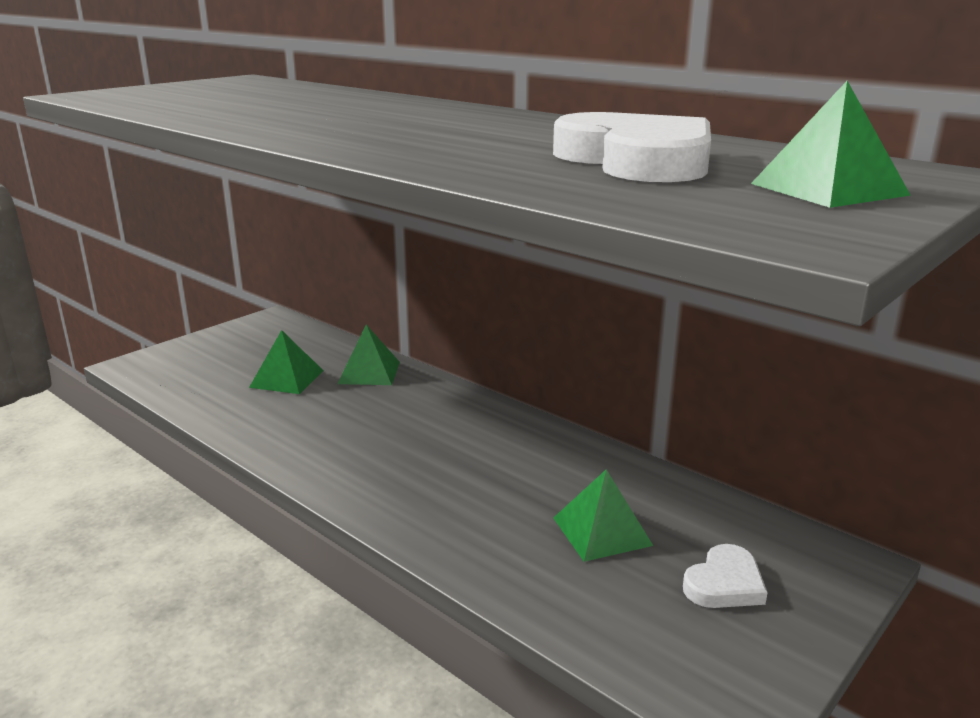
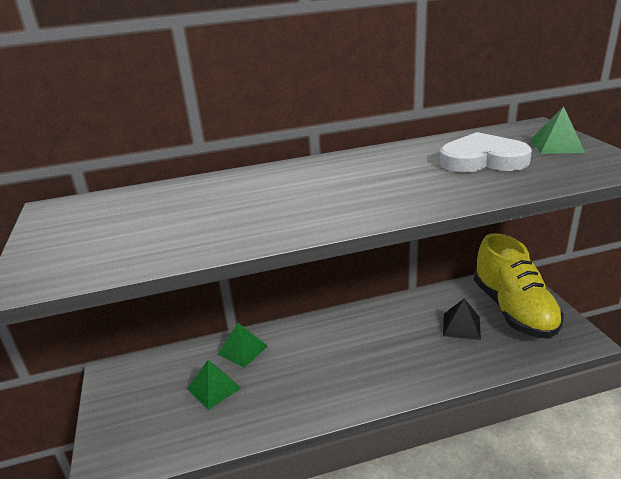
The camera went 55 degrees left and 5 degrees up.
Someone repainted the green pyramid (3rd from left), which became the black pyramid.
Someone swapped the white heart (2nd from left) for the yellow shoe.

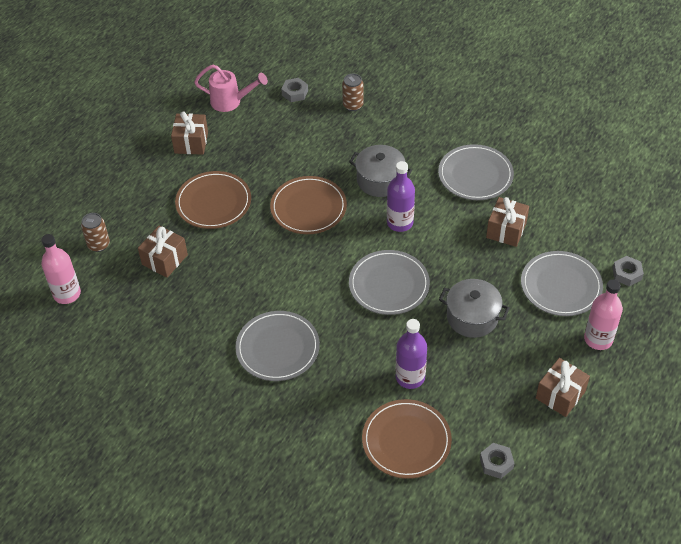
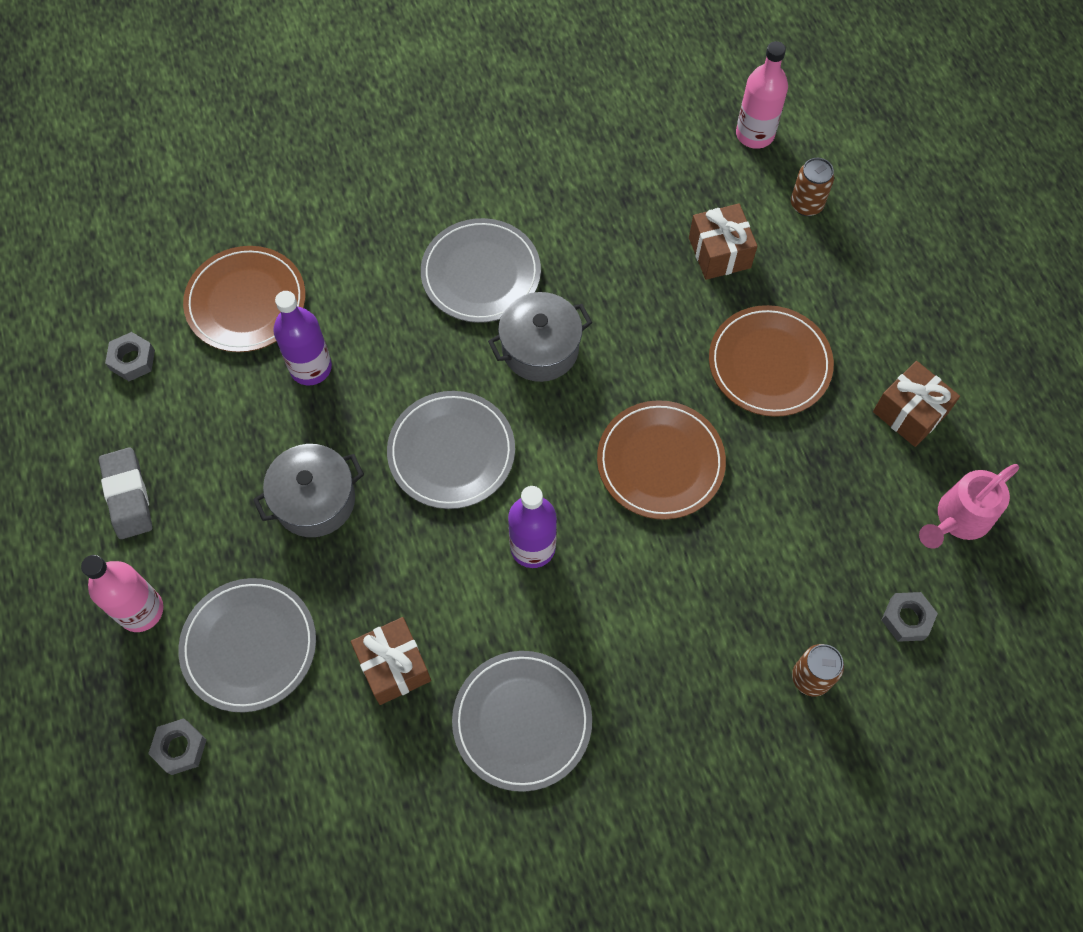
The camera went 130 degrees right and 15 degrees up.
Someone carried the grey pot (1st from left in the first image).
Someone swapped the brown gift (4th from left) for the grey eraser.

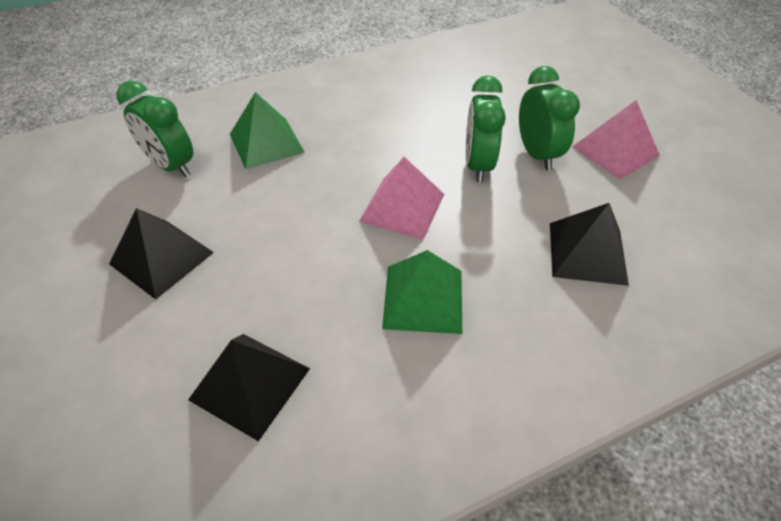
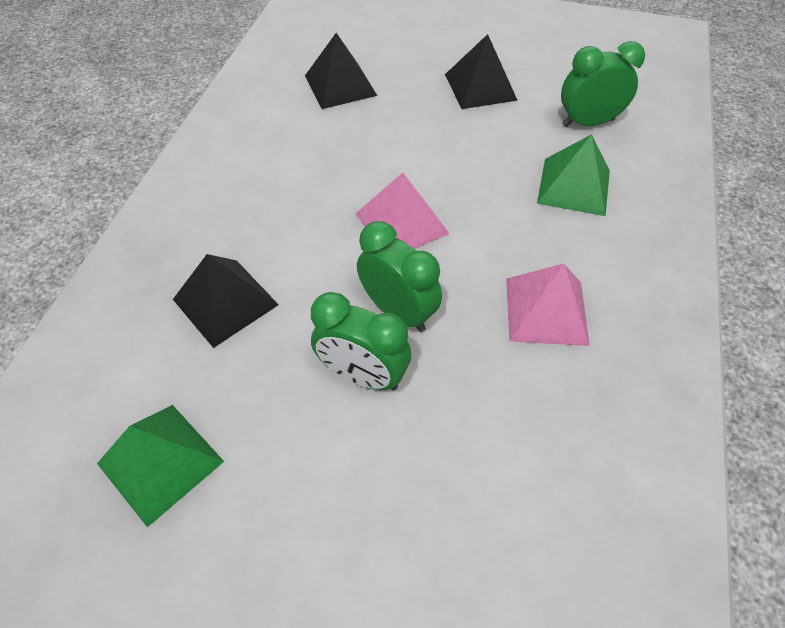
The camera went 130 degrees right and 5 degrees up.
Someone carried the pink pyramid (2nd from left).
Someone carried the green pyramid (2nd from left in the first image).

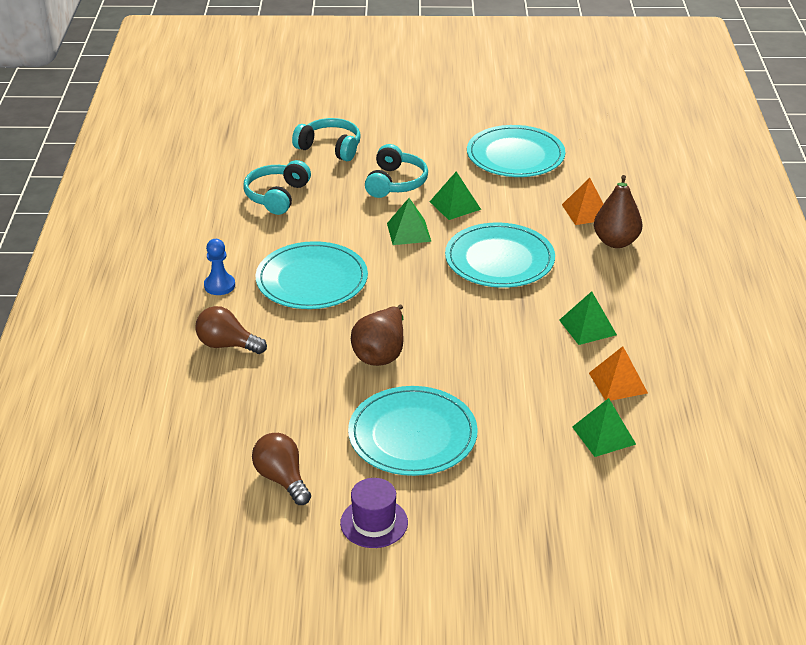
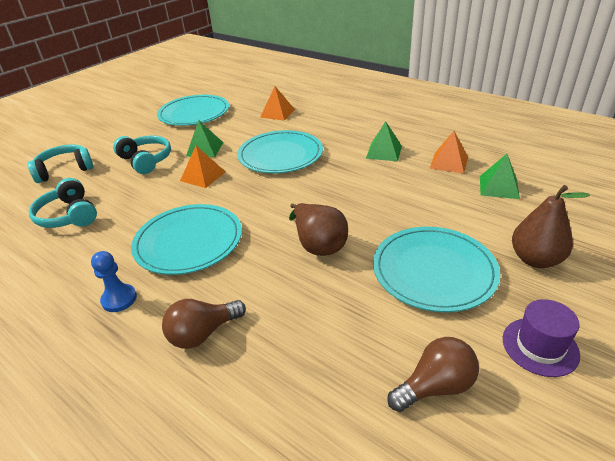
The camera went 50 degrees left and 0 degrees up.
Someone carried the brown pear (2nd from left).
Someone repainted the green pyramid (1st from left), which became the orange pyramid (1st from left).
Someone rotated the brown light bulb (2nd from left) by 150 degrees clockwise.

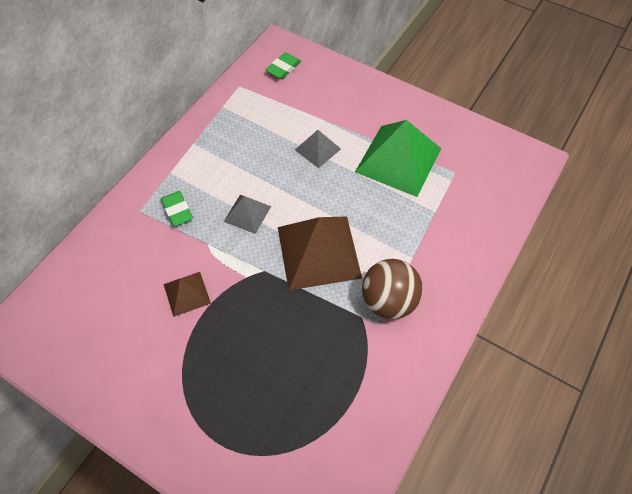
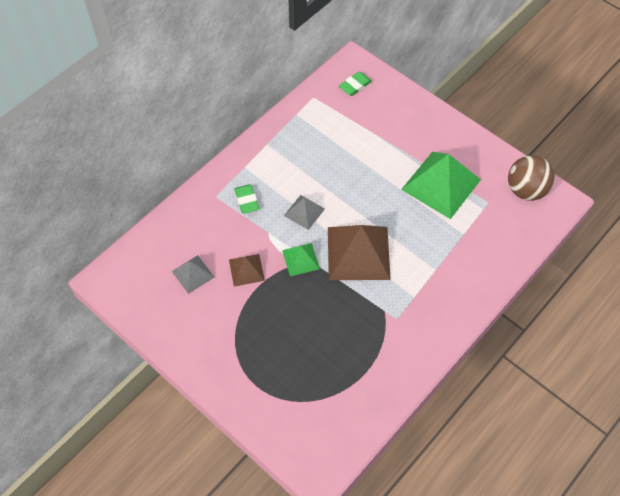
The camera went 10 degrees right and 0 degrees up.
Someone carried the grey pyramid (2nd from left in the first image).
Someone carried the brown ball.
Someone put down the green pyramid (1st from left).

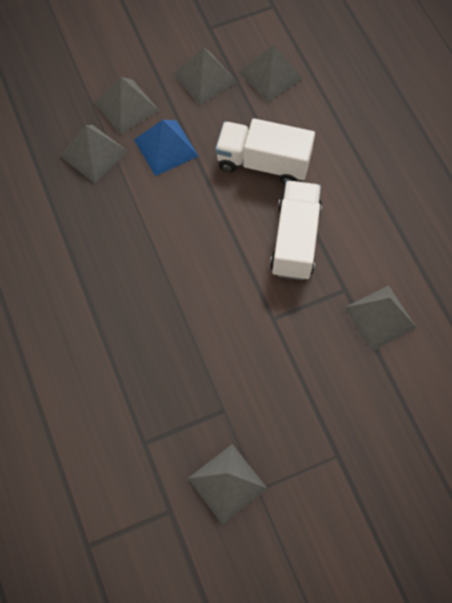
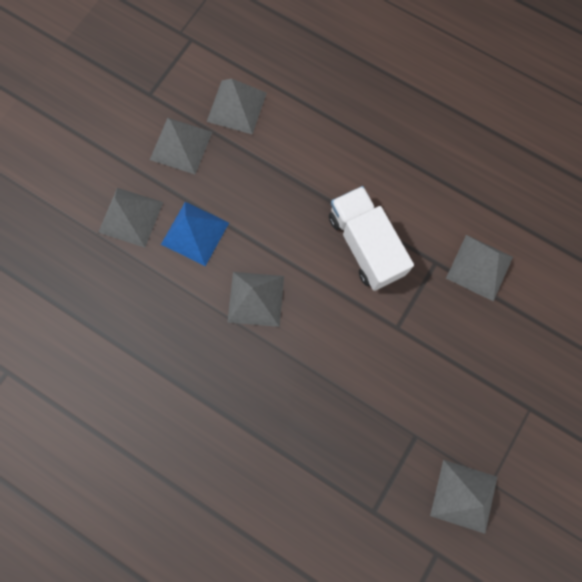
The camera went 35 degrees left and 10 degrees up.
Someone took away the white truck (1st from left).
Someone carried the grey pyramid (1st from left in the first image).

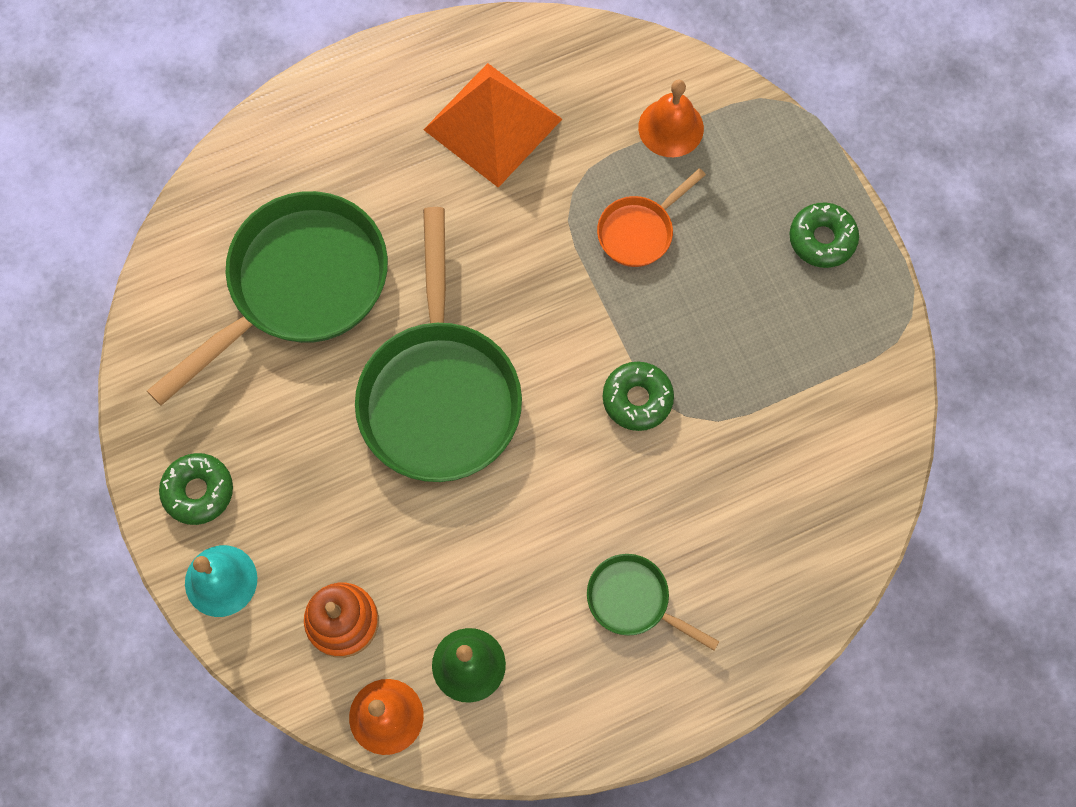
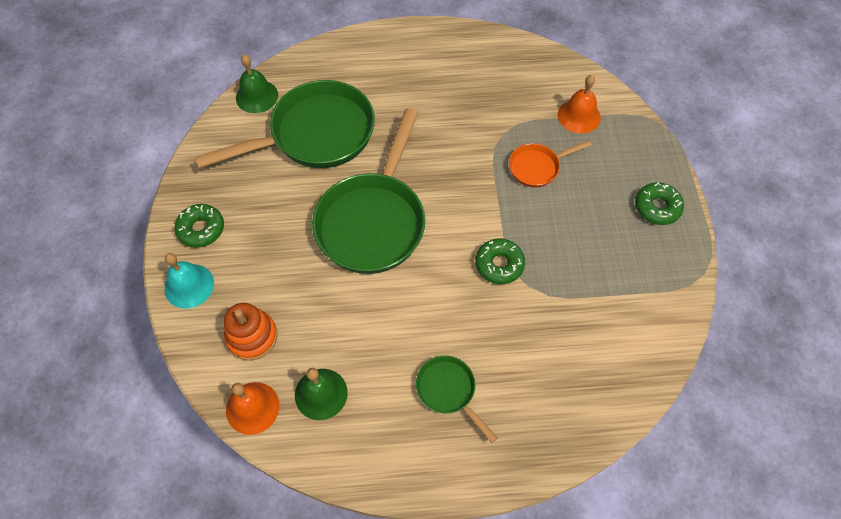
The camera went 20 degrees right and 10 degrees down.
Someone took away the orange pyramid.
Someone put down the green bell (1st from left).

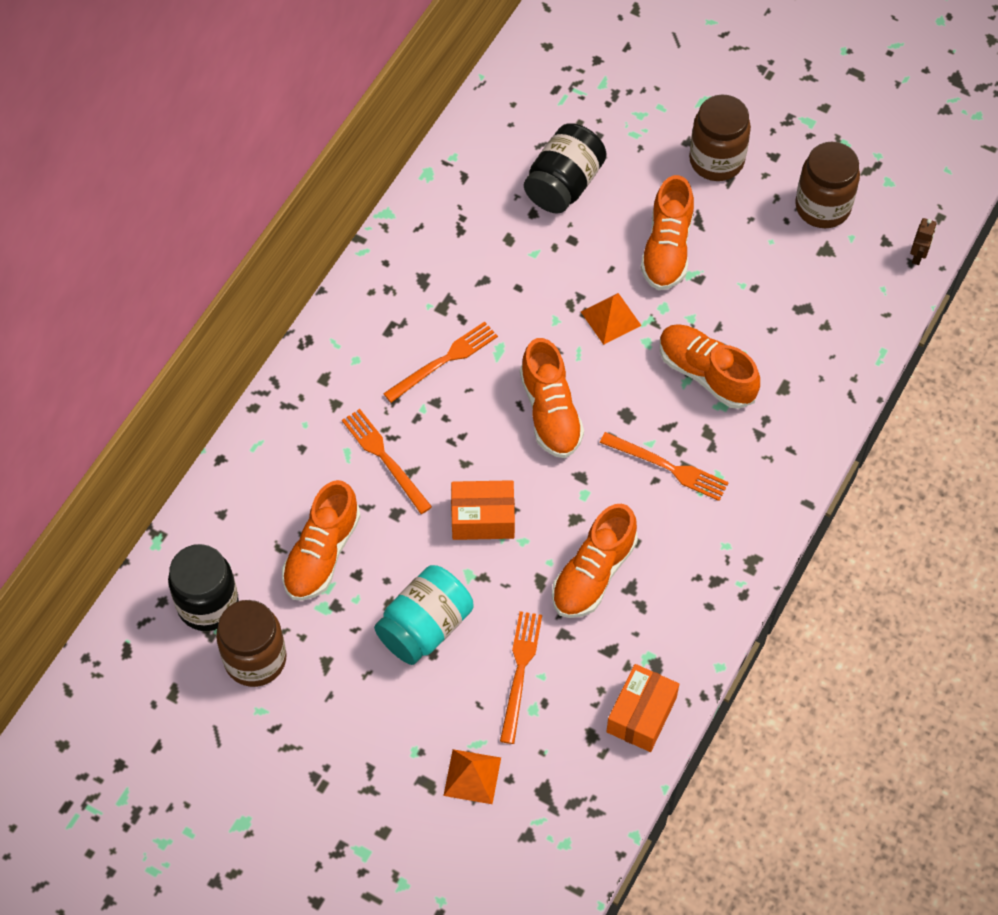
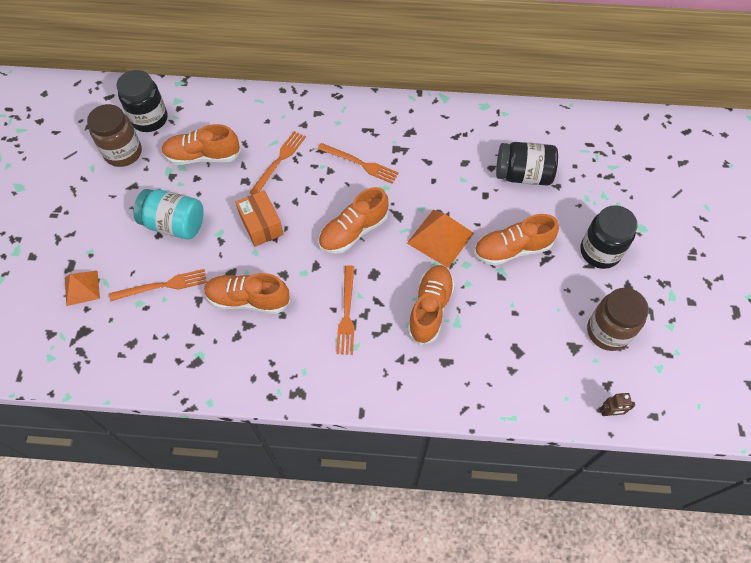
The camera went 65 degrees right and 0 degrees up.
Someone repainted the brown jar (2nd from left), which became the black jar (3rd from left).
Someone scaled the orange pyramid (2nd from left) by 1.56.
Someone took away the orange box (2nd from left).

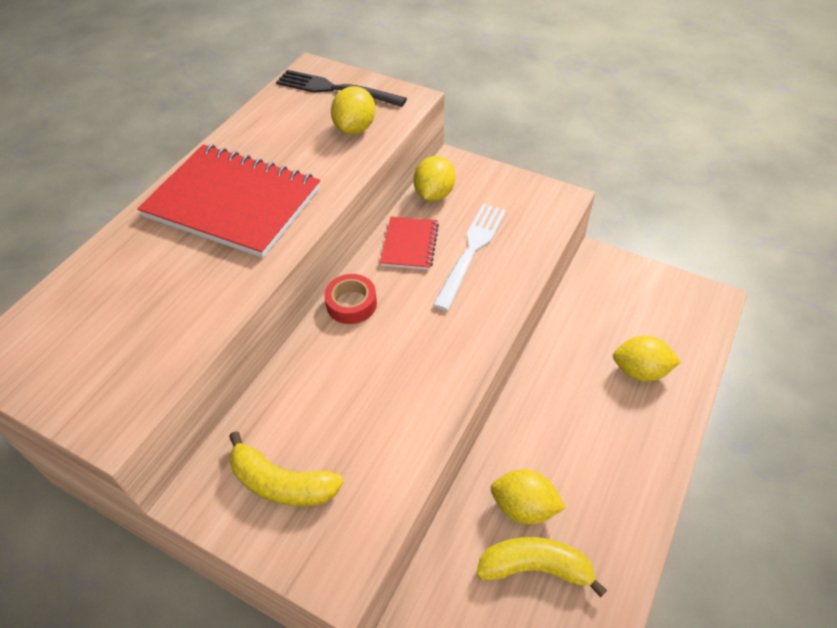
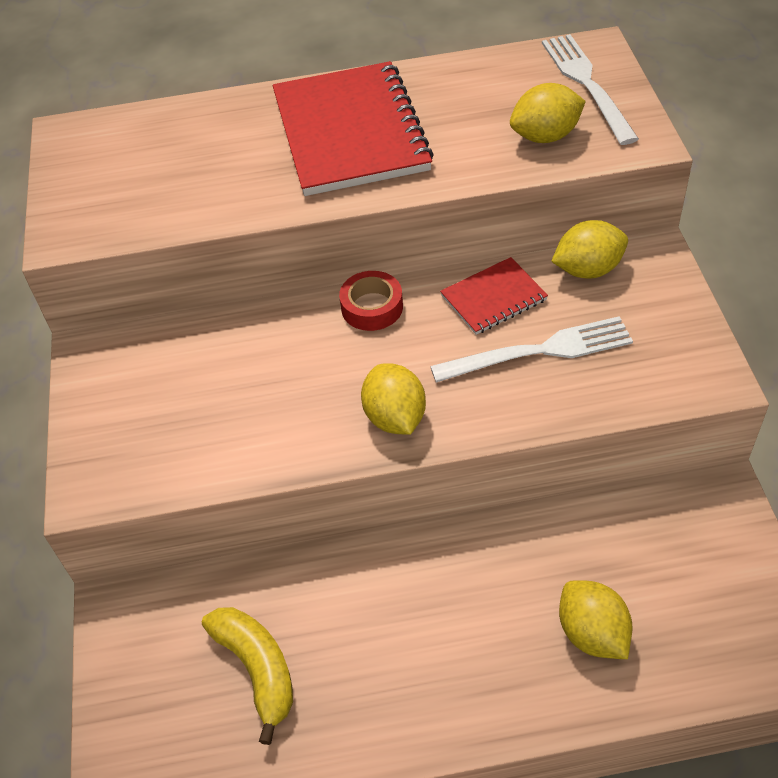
The camera went 55 degrees right and 0 degrees up.
Someone repainted the black fork, which became the white fork (2nd from left).
Someone took away the yellow banana (1st from left).
Someone carried the yellow lemon (3rd from left in the first image).

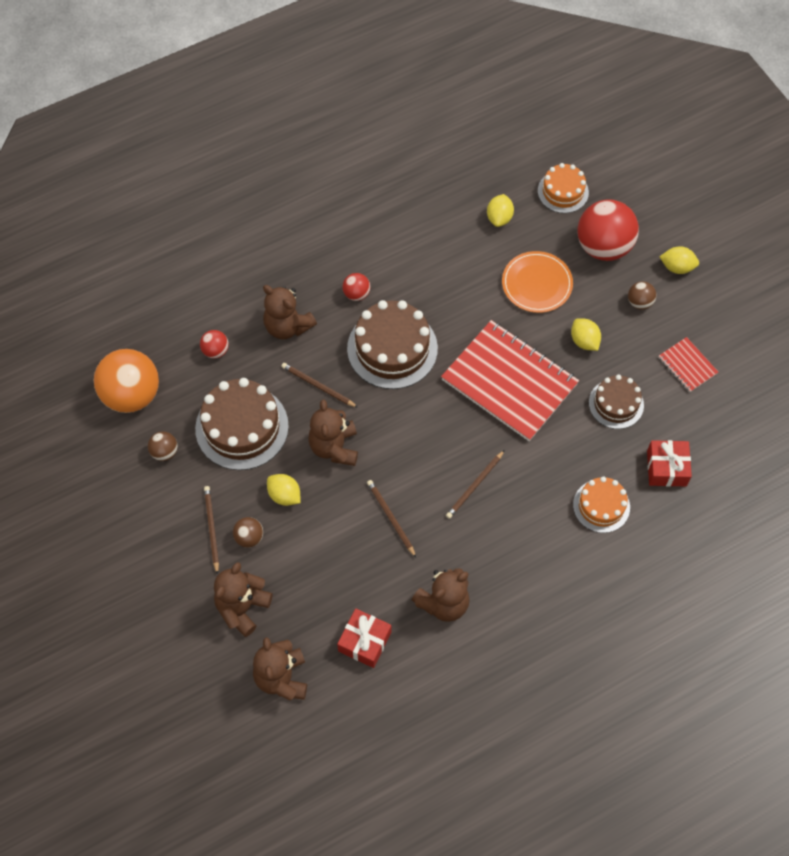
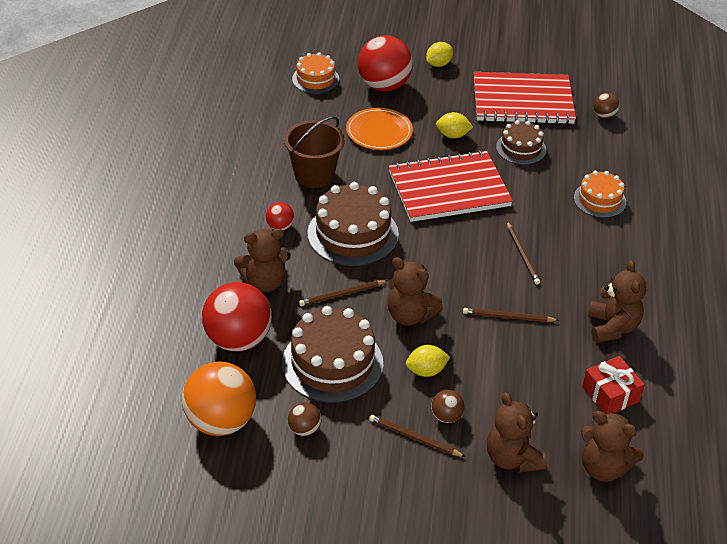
The camera went 55 degrees left and 20 degrees down.
Someone took away the yellow lemon (2nd from left).
Someone carried the brown ball (3rd from left).
Someone scaled the red ball (1st from left) by 2.18.
Someone scaled the red notebook (2nd from left) by 2.24.
Someone took away the red gift (2nd from left).
Someone put down the brown bucket.

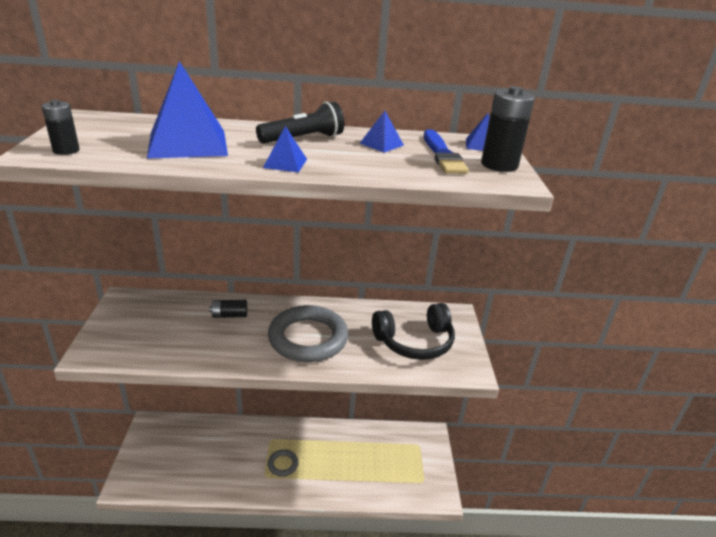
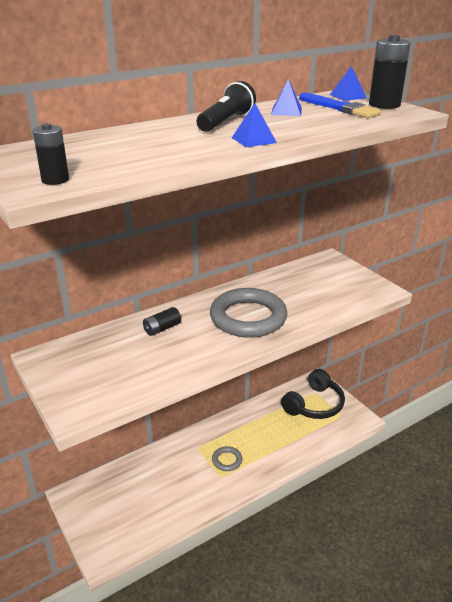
The camera went 30 degrees left and 0 degrees up.
Someone took away the blue pyramid (1st from left).
Someone carried the black headphones.

